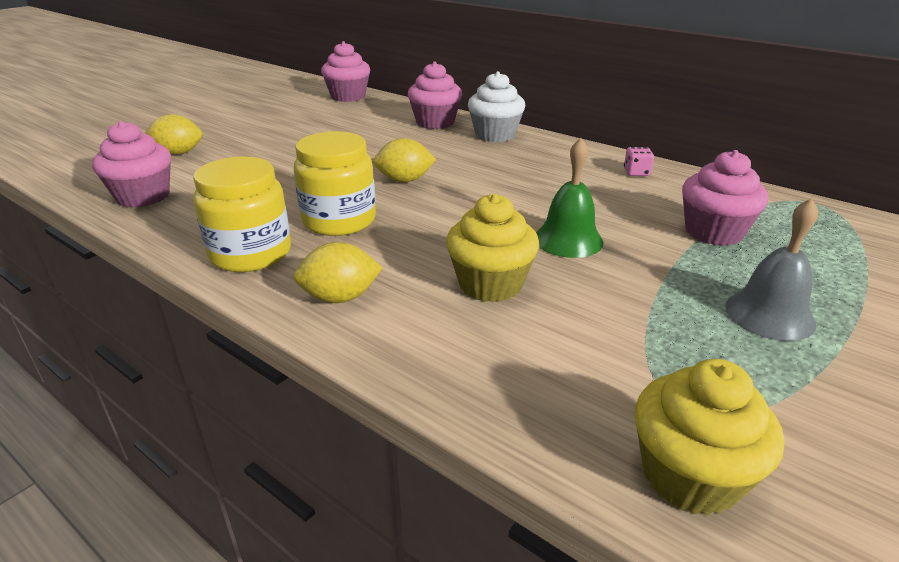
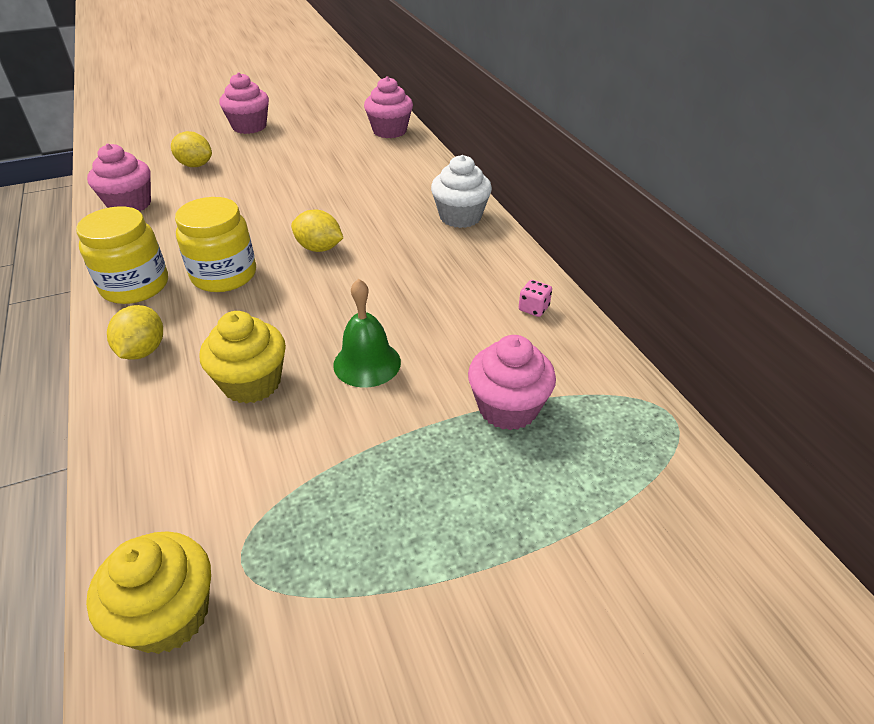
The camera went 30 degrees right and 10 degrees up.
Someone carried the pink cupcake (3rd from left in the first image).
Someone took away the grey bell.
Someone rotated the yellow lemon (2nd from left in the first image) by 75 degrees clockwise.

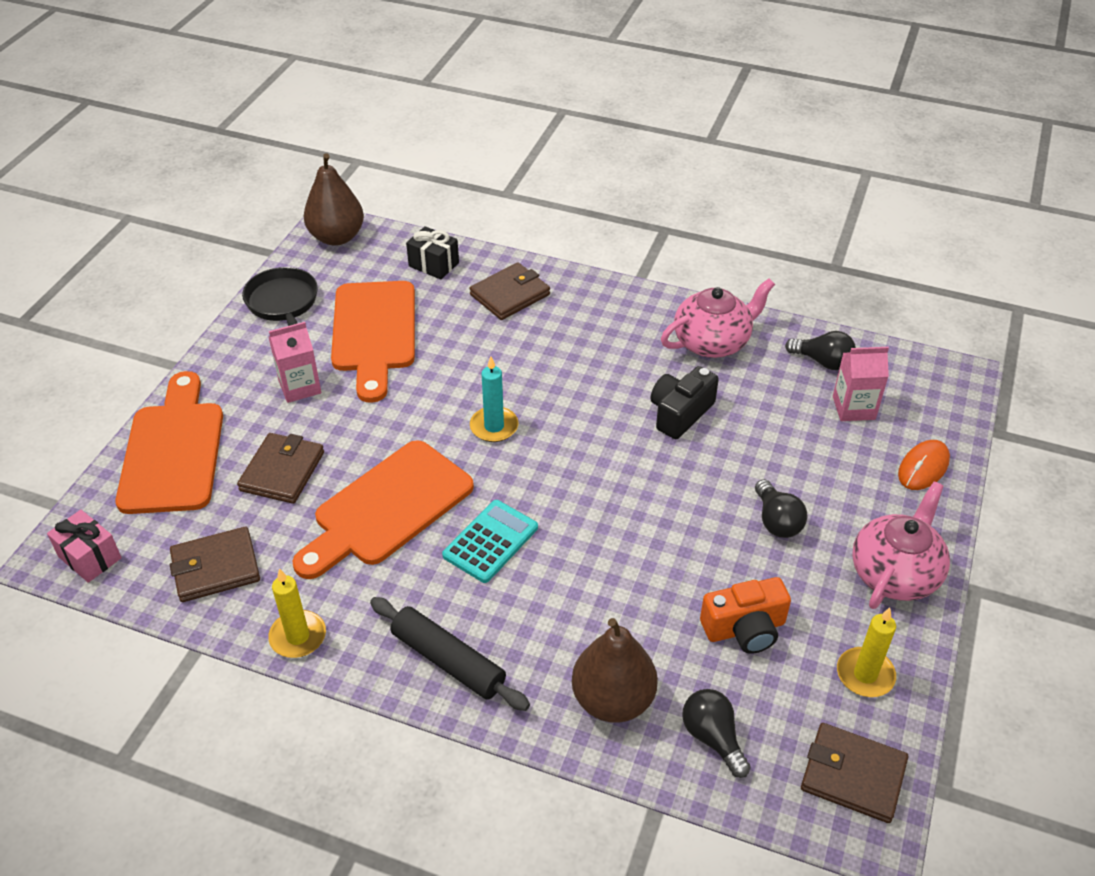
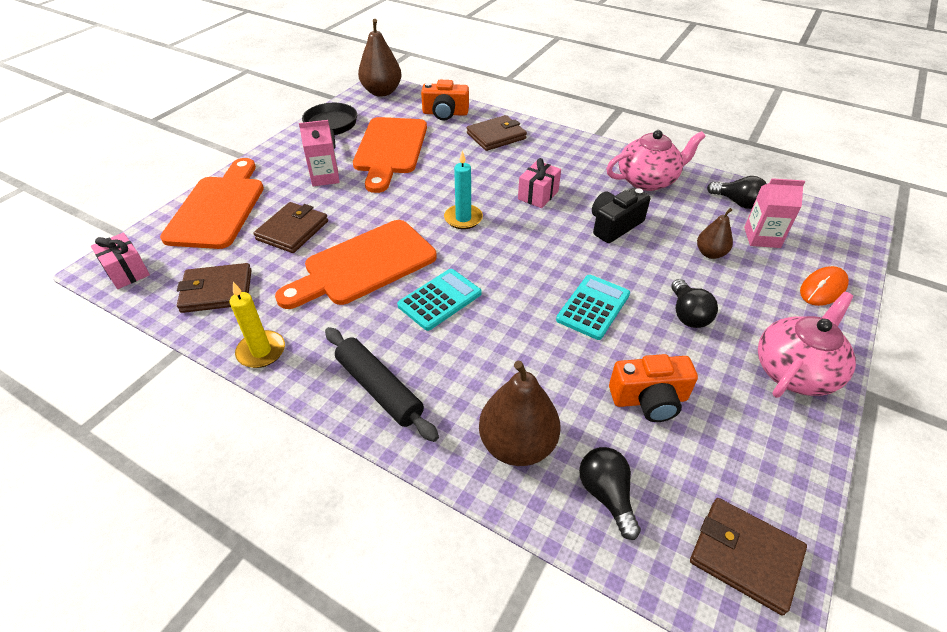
The camera went 10 degrees right and 0 degrees up.
Someone swapped the black gift for the orange camera (1st from left).
Someone took away the yellow candle (2nd from left).
Someone put down the pink gift (2nd from left).
Someone put down the brown pear (3rd from left).
Someone put down the turquoise calculator (2nd from left).

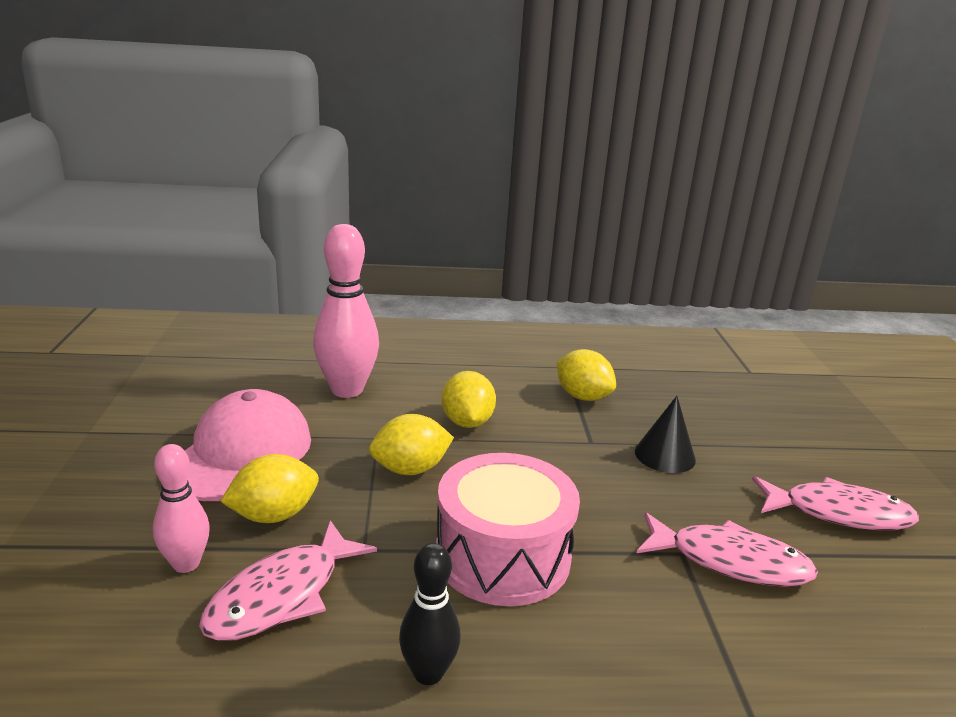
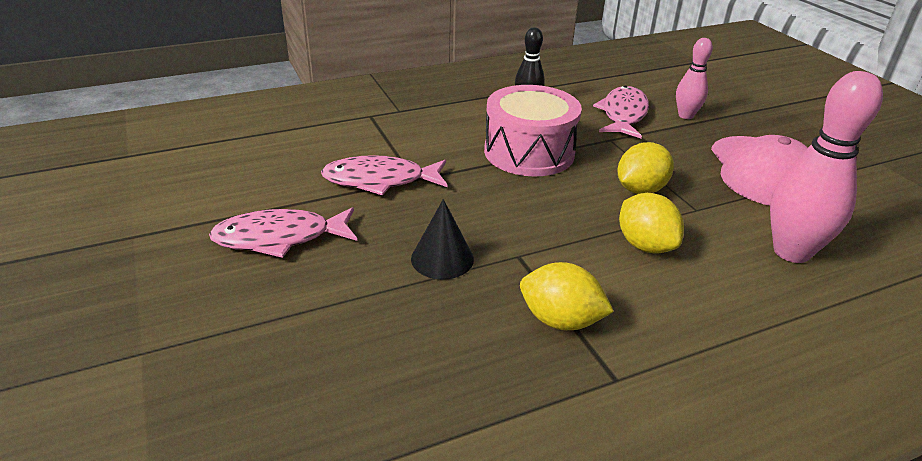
The camera went 160 degrees right and 10 degrees up.
Someone took away the yellow lemon (1st from left).

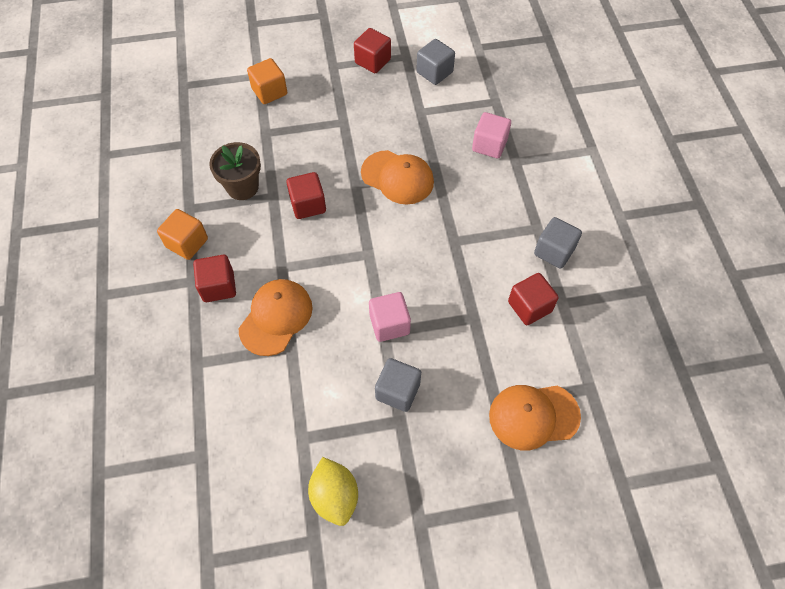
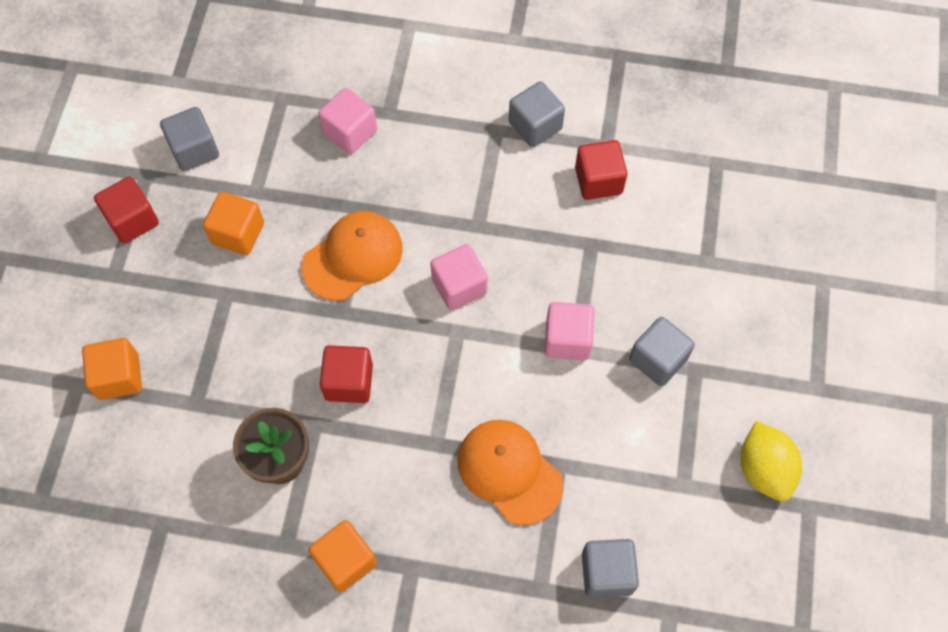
The camera went 70 degrees left and 5 degrees up.
Someone took away the red cube (1st from left).
Someone took away the orange cap (3rd from left).
Someone rotated the yellow lemon by 75 degrees clockwise.
Someone put down the orange cube (2nd from left).
Someone put down the pink cube (2nd from left).
Someone put down the grey cube (3rd from left).

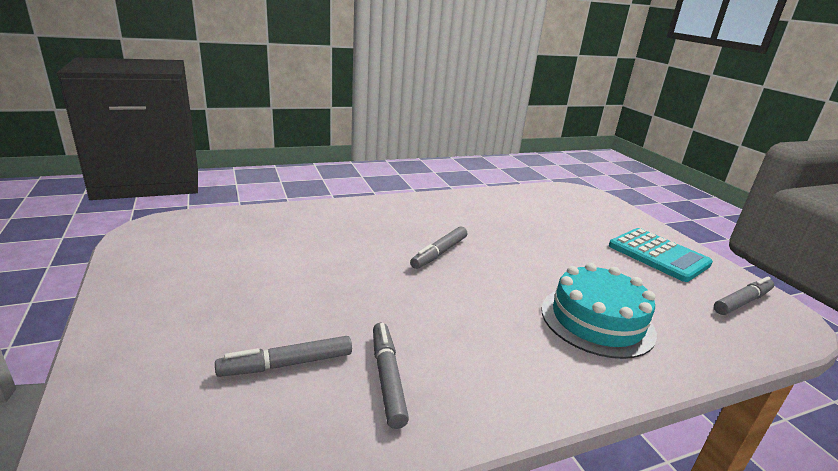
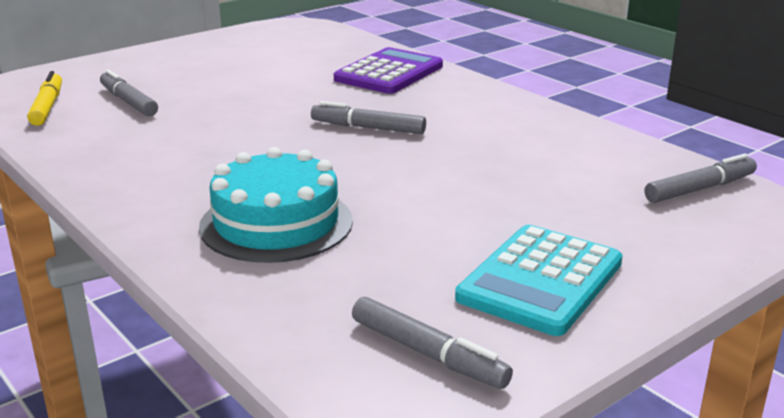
The camera went 75 degrees right and 0 degrees up.
Someone carried the grey marker (2nd from left in the first image).
Someone put down the purple calculator.
Someone put down the yellow marker.

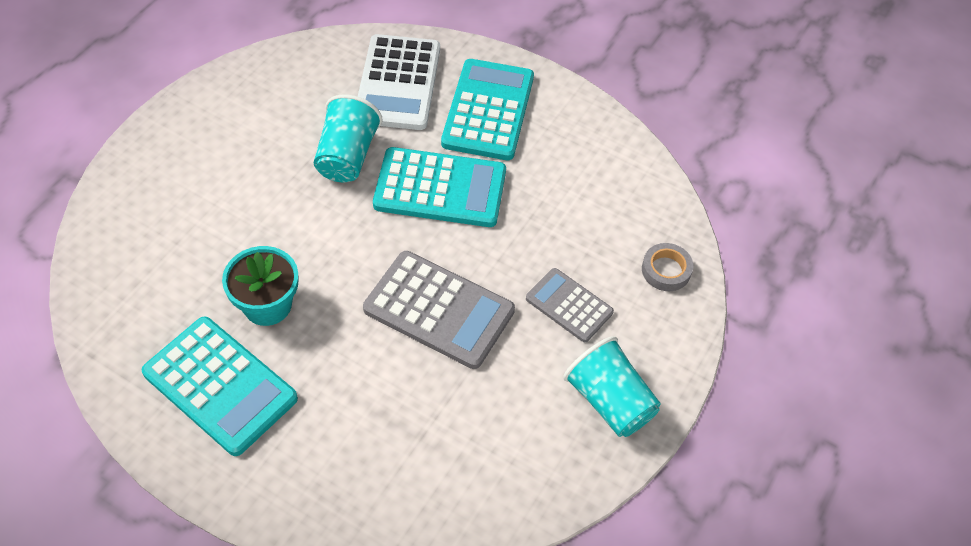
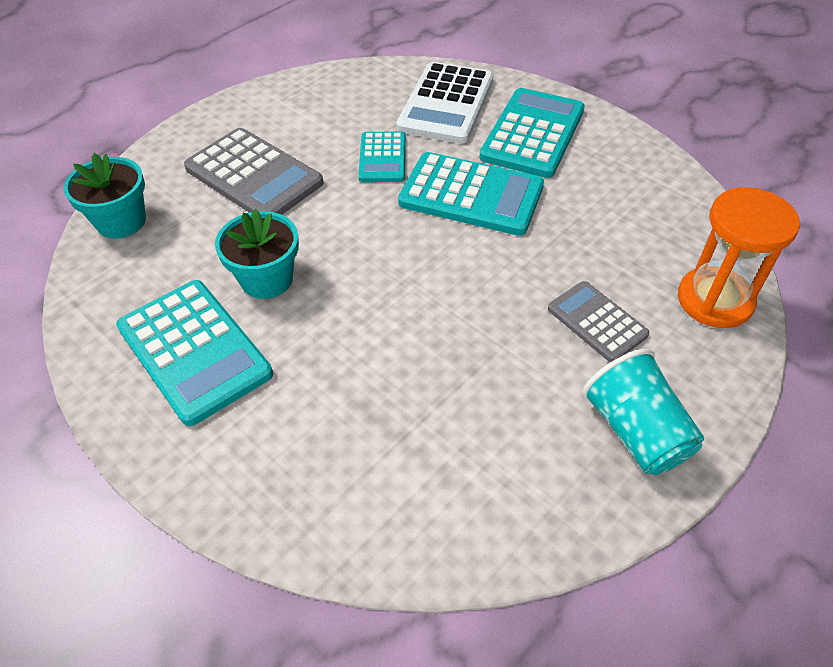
The camera went 15 degrees right and 5 degrees down.
Someone swapped the turquoise cup (1st from left) for the turquoise calculator (2nd from left).
Someone swapped the grey tape for the orange hourglass.
Someone carried the grey calculator (1st from left).
Someone put down the turquoise flower pot (1st from left).

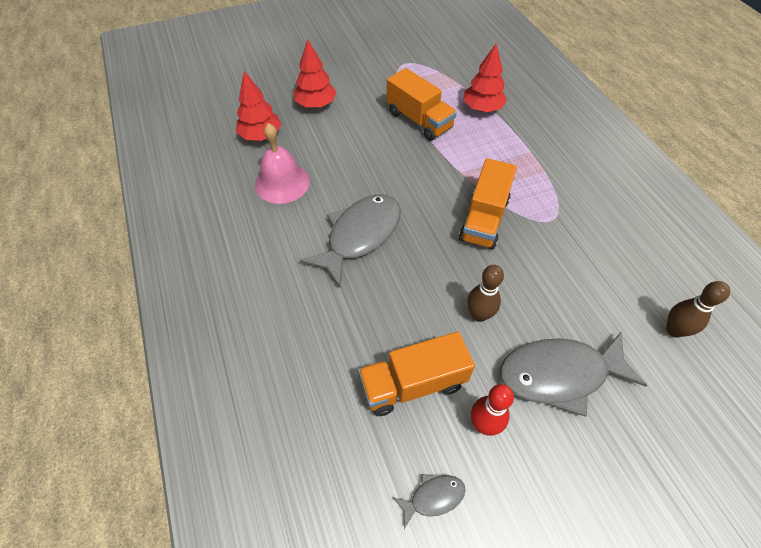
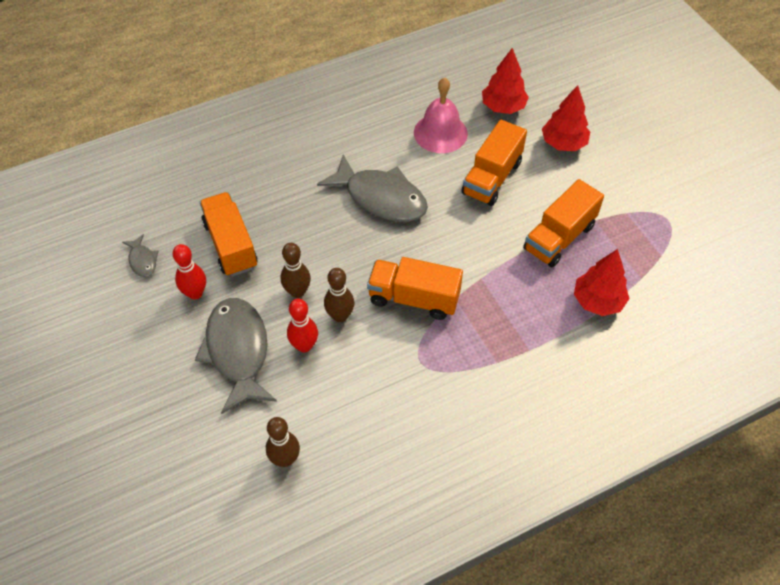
The camera went 85 degrees right and 0 degrees up.
Someone put down the orange truck (3rd from left).
Someone put down the brown bowling pin (3rd from left).
Someone put down the red bowling pin (2nd from left).

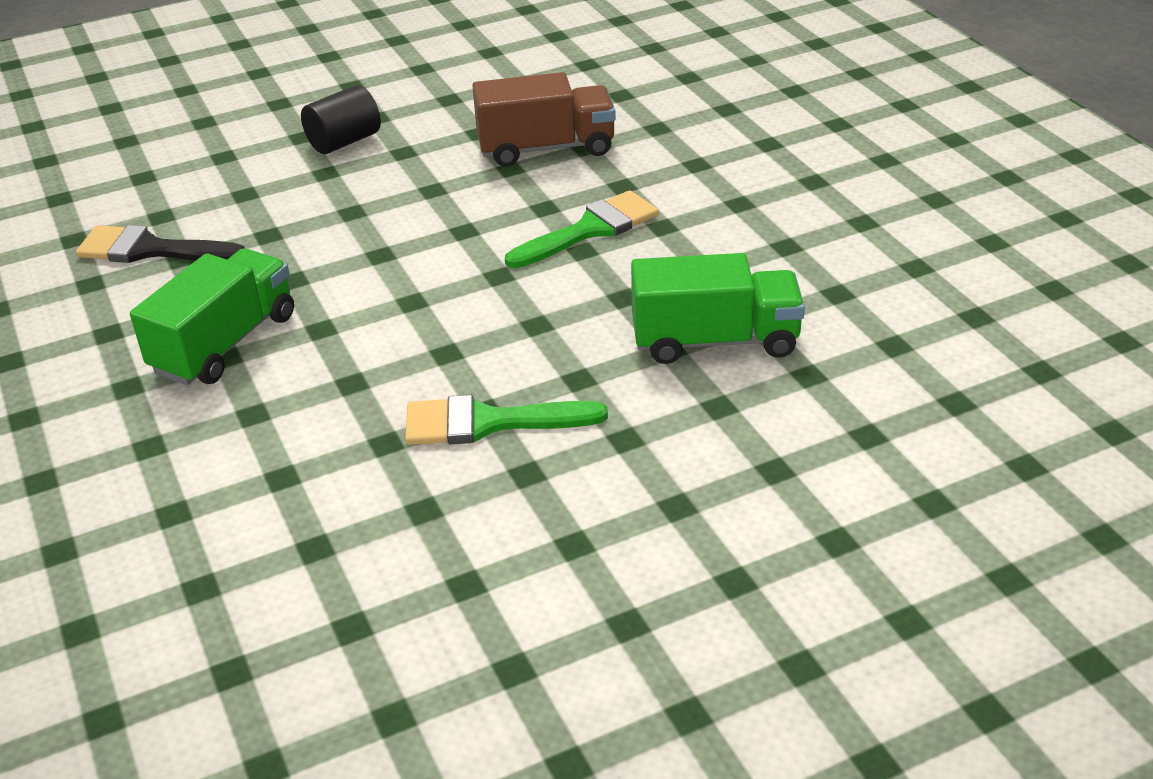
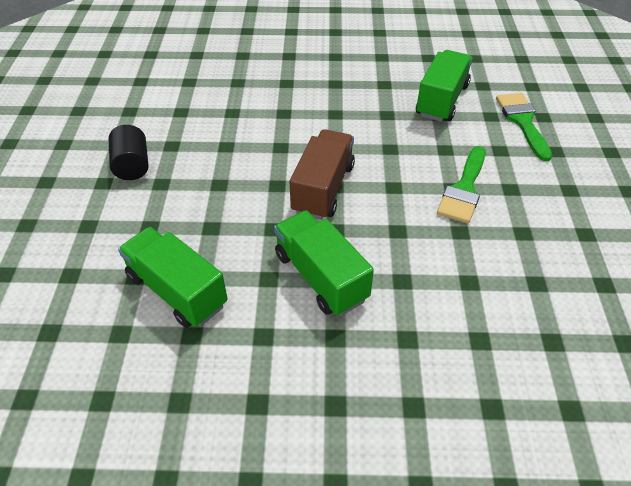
The camera went 65 degrees left and 10 degrees up.
Someone carried the brown truck.
Someone carried the green brush (2nd from left).
Someone swapped the black brush for the green truck (1st from left).

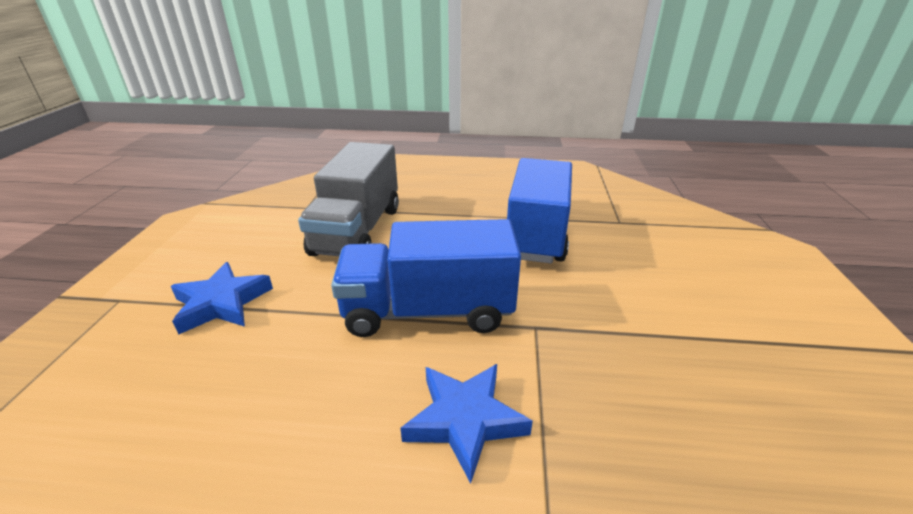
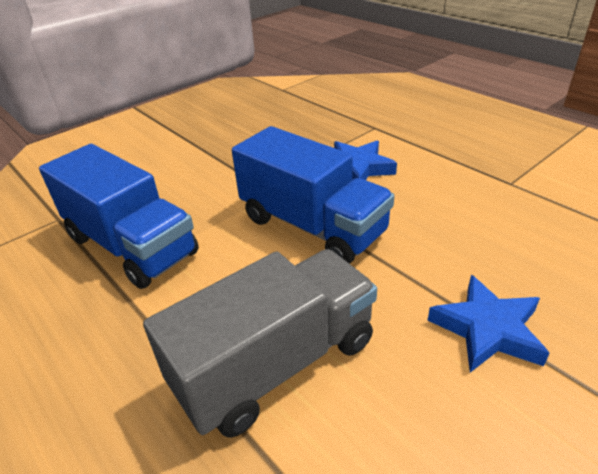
The camera went 135 degrees left and 5 degrees up.
Someone rotated the blue truck (2nd from left in the first image) by 105 degrees counterclockwise.

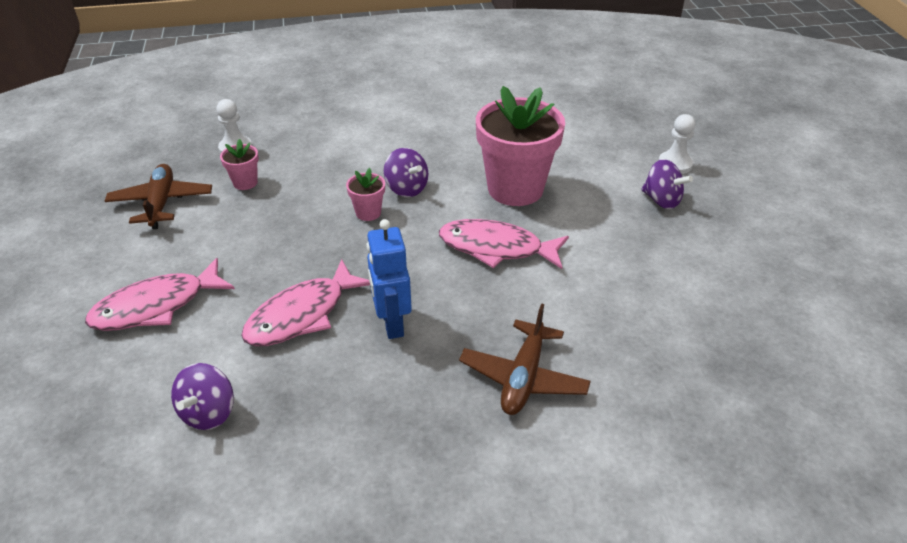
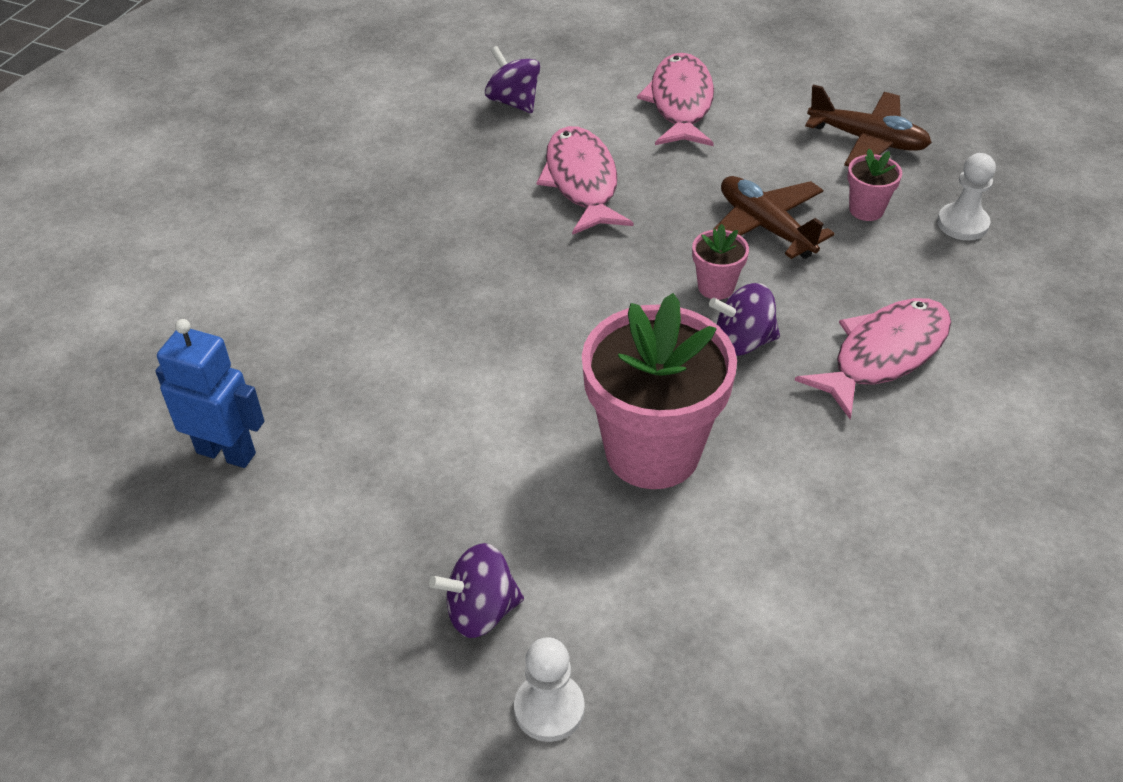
The camera went 125 degrees right and 5 degrees up.
Someone carried the blue robot.
Someone carried the pink fish (3rd from left).
Someone carried the brown plane (2nd from left in the first image).

